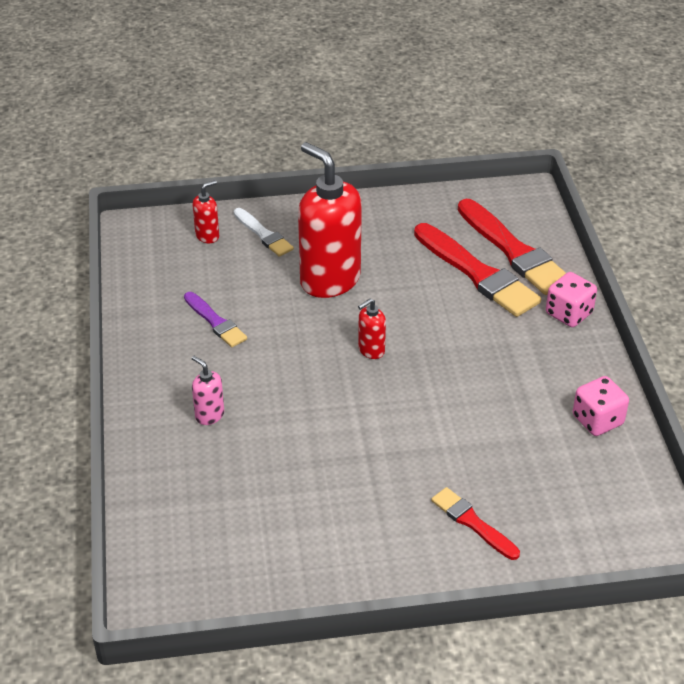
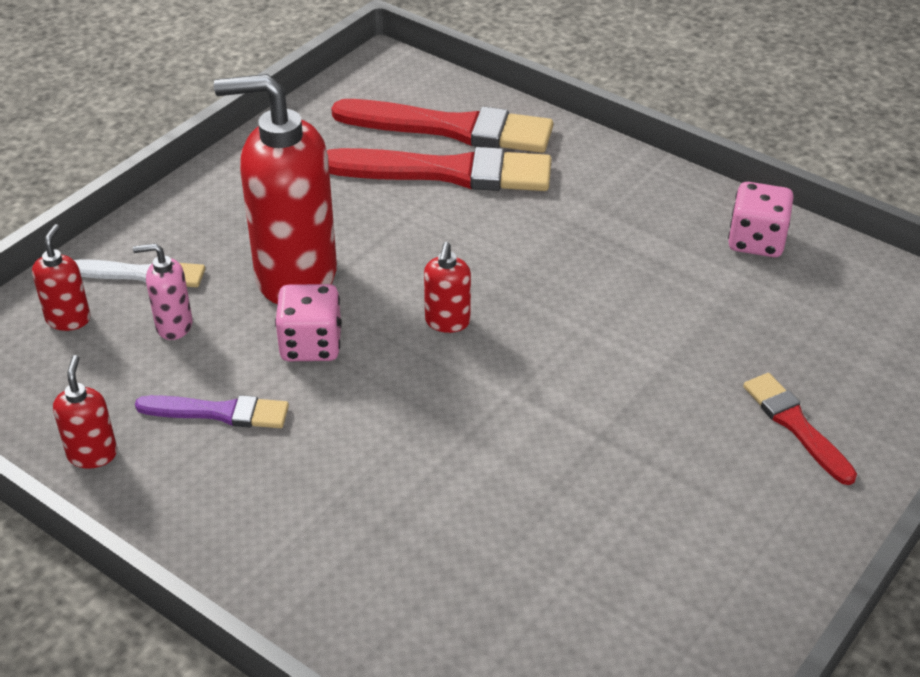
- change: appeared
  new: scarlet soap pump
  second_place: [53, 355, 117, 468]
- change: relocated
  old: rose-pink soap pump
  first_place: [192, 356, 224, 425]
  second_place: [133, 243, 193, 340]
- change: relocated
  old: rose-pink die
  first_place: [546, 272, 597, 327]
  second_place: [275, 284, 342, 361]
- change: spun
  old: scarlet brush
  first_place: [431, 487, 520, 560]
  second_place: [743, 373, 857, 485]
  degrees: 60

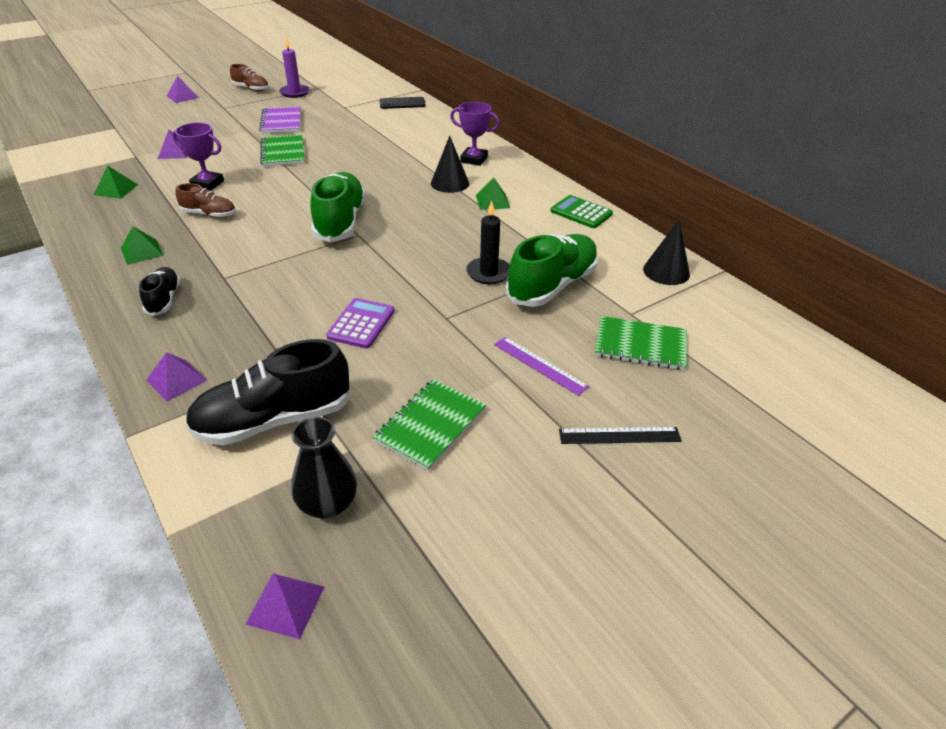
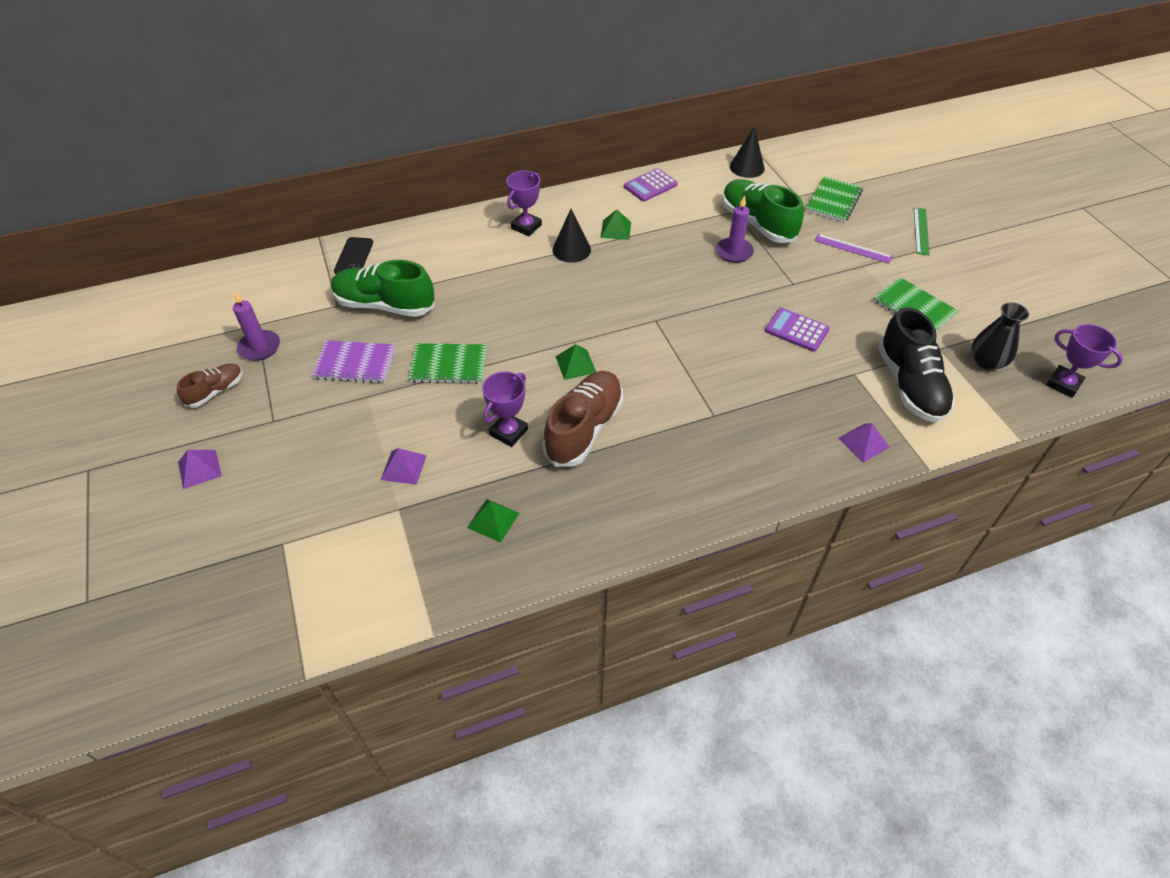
- change: missing
  old: black lace-up shoe
  first_place: [139, 267, 180, 316]
- change: relocated
  old: green solid pyramid
  first_place: [121, 226, 164, 265]
  second_place: [555, 344, 596, 380]
- change: relocated
  old: green lace-up shoe
  first_place: [310, 172, 366, 242]
  second_place: [331, 260, 435, 317]
- change: exchanged
  old: royal purple solid pyramid
  new: royal purple prize cup
  first_place: [245, 574, 324, 639]
  second_place: [1046, 324, 1123, 398]
- change: colour
  old: black wax candle
  new: royal purple wax candle
  first_place: [466, 201, 510, 284]
  second_place: [716, 195, 754, 263]
- change: colour
  old: green pocket calculator
  new: royal purple pocket calculator
  first_place: [550, 195, 613, 228]
  second_place: [624, 168, 678, 202]
- change: colour
  old: black measuring stick
  new: green measuring stick
  first_place: [559, 427, 682, 444]
  second_place: [914, 208, 930, 255]
- change: spun
  old: royal purple measuring stick
  first_place: [494, 337, 589, 396]
  second_place: [815, 234, 893, 264]
  degrees: 60
- change: size
  old: dark brown lace-up shoe
  first_place: [175, 183, 236, 218]
  second_place: [543, 371, 623, 467]
  factor: 1.85

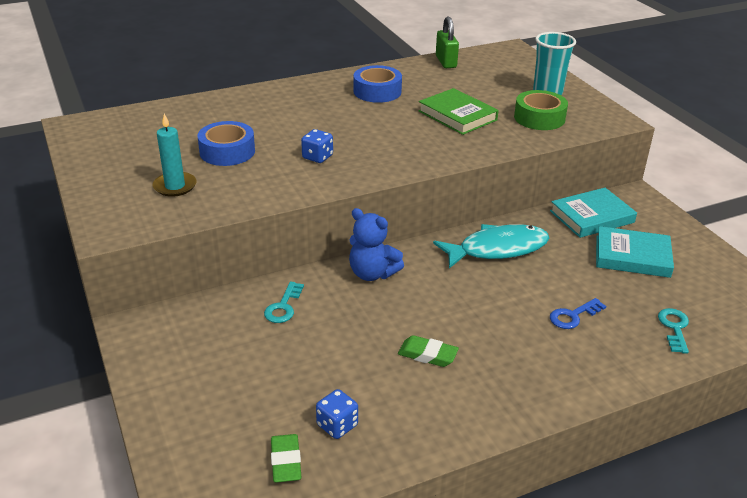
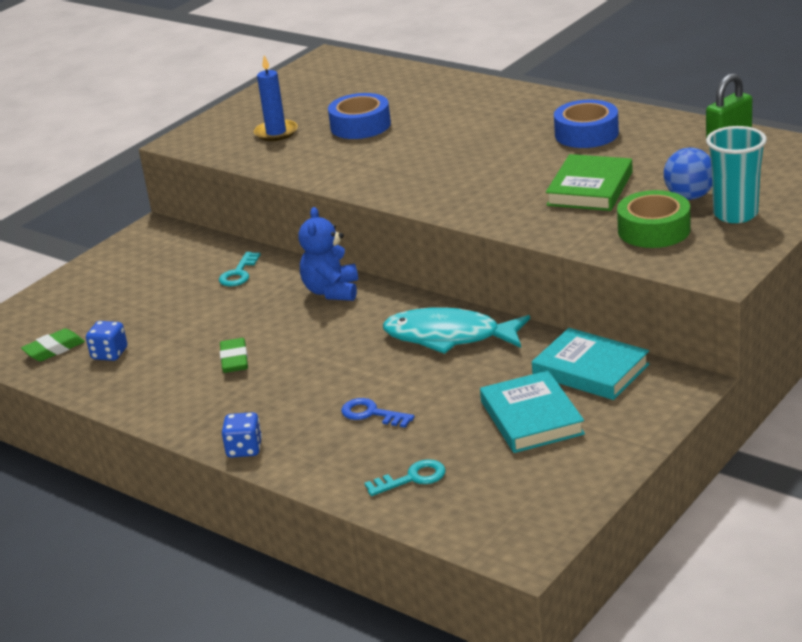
- change: appeared
  new: royal blue ball
  second_place: [664, 148, 712, 200]
- change: relocated
  old: royal blue die
  first_place: [301, 129, 333, 163]
  second_place: [222, 412, 262, 458]
- change: colour
  old: turquoise wax candle
  new: royal blue wax candle
  first_place: [153, 114, 197, 197]
  second_place: [254, 55, 298, 141]
- change: spun
  old: turquoise latchkey
  first_place: [264, 281, 304, 323]
  second_place: [219, 252, 261, 287]
  degrees: -60
- change: spun
  old: turquoise fish figure
  first_place: [433, 224, 549, 268]
  second_place: [383, 307, 530, 354]
  degrees: 150

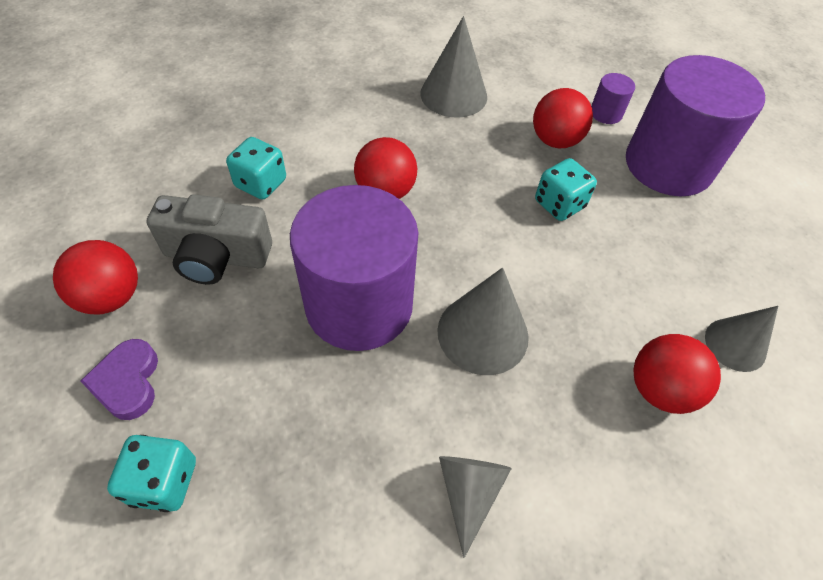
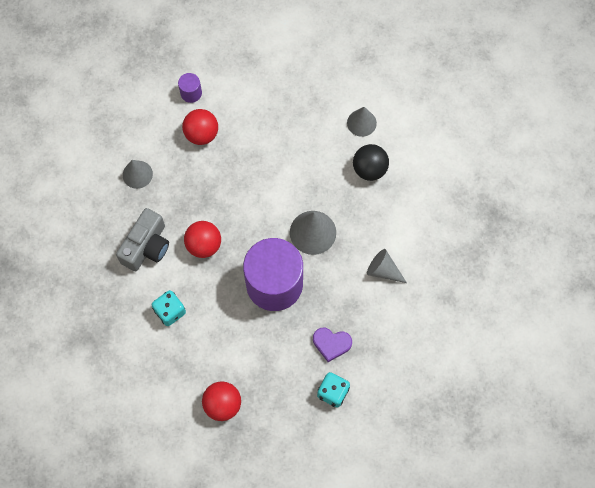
- change: missing
  old: turquoise die
  first_place: [535, 158, 597, 221]
- change: missing
  old: royal purple cylinder shape
  first_place: [626, 55, 765, 196]
- change: relocated
  old: royal purple heart shape
  first_place: [80, 339, 158, 420]
  second_place: [313, 328, 352, 362]
- change: relocated
  old: gray compact camera
  first_place: [146, 194, 272, 285]
  second_place: [116, 208, 169, 271]
- change: colour
  old: scarlet ball
  new: black ball
  first_place: [633, 334, 721, 414]
  second_place: [353, 144, 389, 181]
- change: size
  old: gray cone
  first_place: [420, 16, 487, 118]
  second_place: [123, 160, 153, 189]
  factor: 0.66

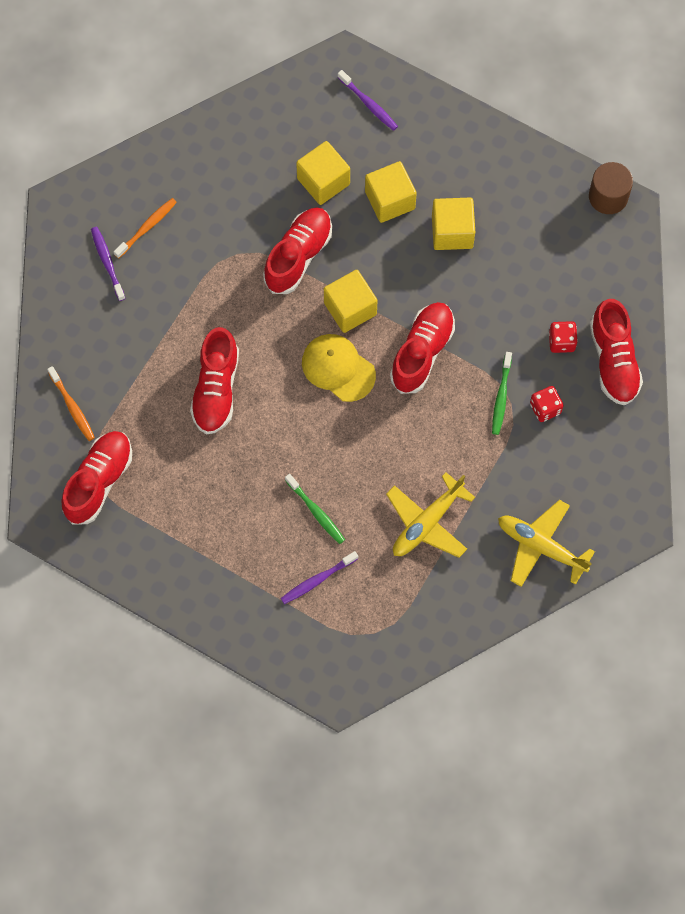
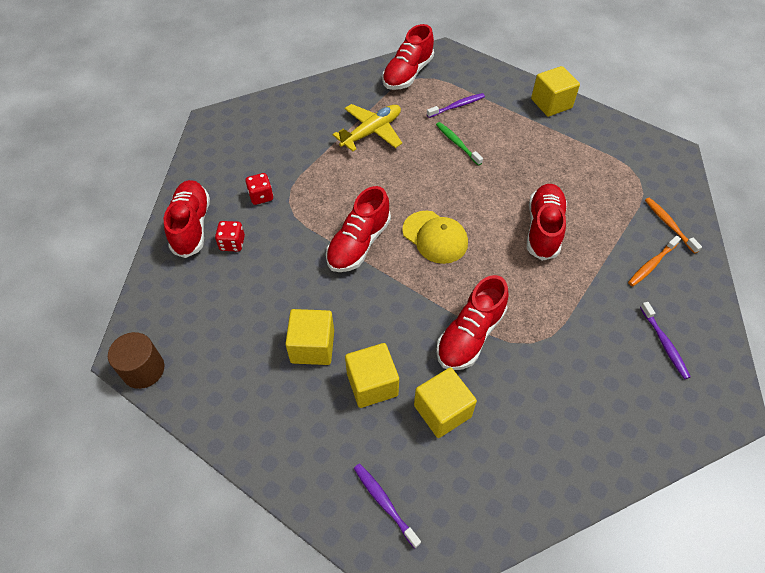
- change: missing
  old: green tooth brush
  first_place: [492, 352, 512, 435]
- change: missing
  old: yellow plane
  first_place: [498, 500, 595, 587]
- change: relocated
  old: scarlet lace-up shoe
  first_place: [61, 431, 132, 525]
  second_place: [382, 24, 434, 90]
- change: relocated
  old: bright orange tooth brush
  first_place: [113, 198, 177, 259]
  second_place: [628, 236, 681, 286]
- change: relocated
  old: yellow block
  first_place: [324, 270, 378, 333]
  second_place: [531, 66, 580, 117]

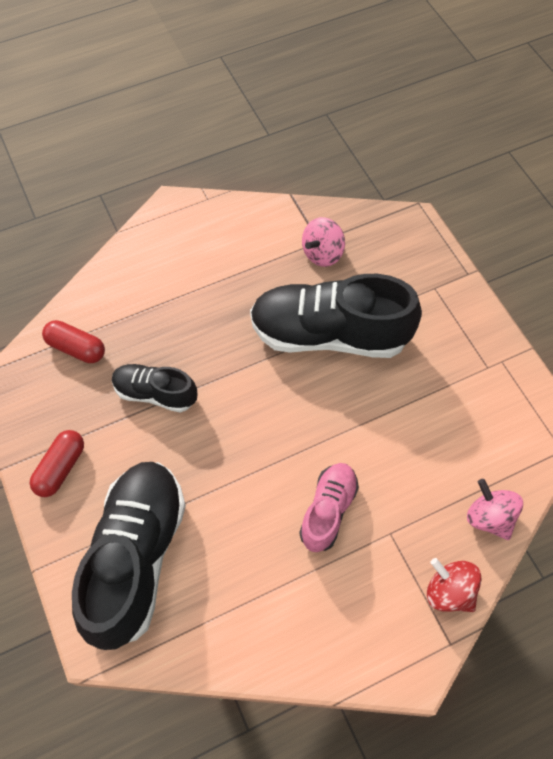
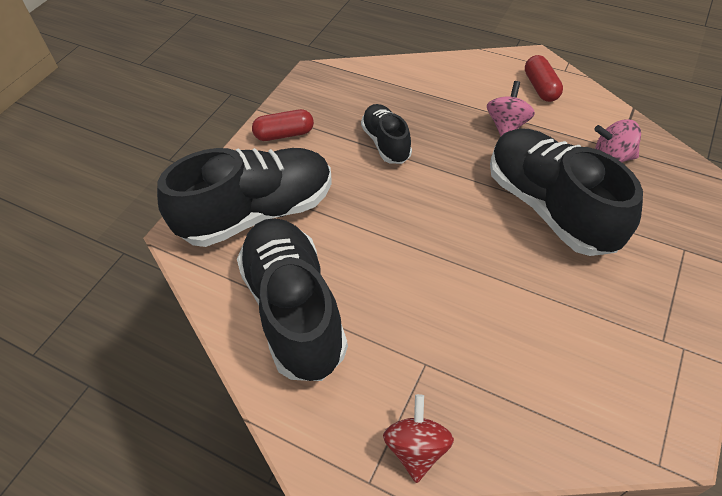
- change: missing
  old: rose-pink lace-up shoe
  first_place: [299, 463, 359, 552]
- change: appeared
  new: black lace-up shoe
  second_place: [237, 218, 348, 381]
- change: relocated
  old: scarlet pill
  first_place: [42, 320, 105, 363]
  second_place: [525, 55, 563, 102]
- change: relocated
  old: rose-pink toy top
  first_place: [467, 479, 523, 540]
  second_place: [487, 81, 535, 136]

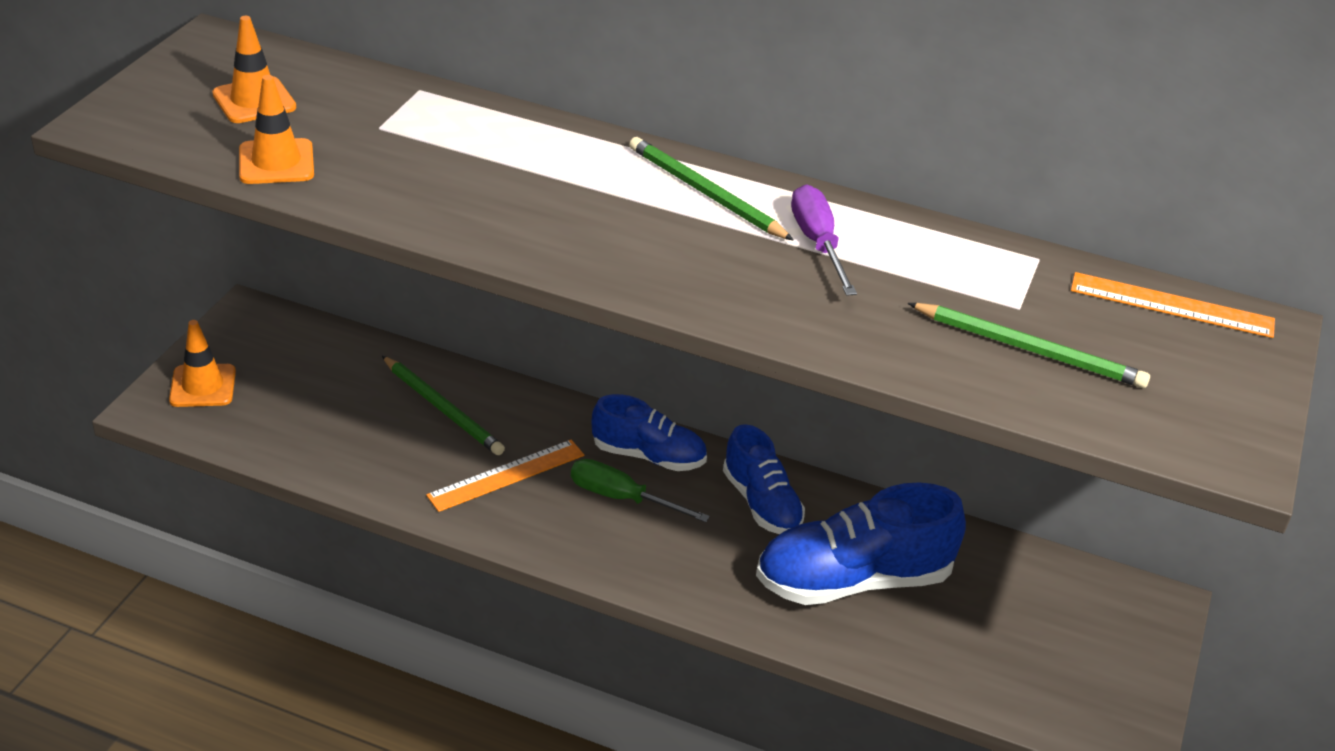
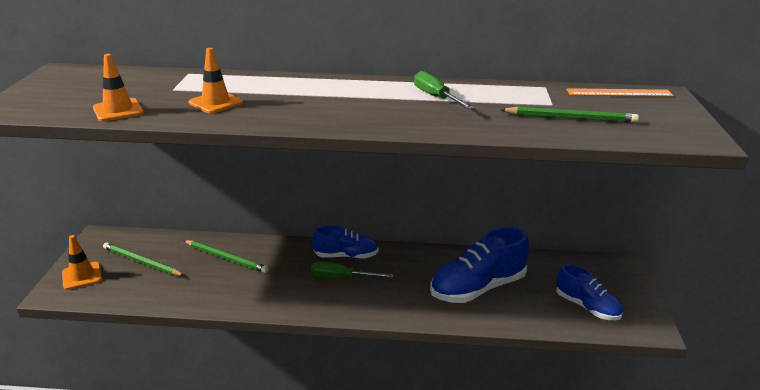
- change: missing
  old: bright orange measuring stick
  first_place: [426, 440, 584, 512]
- change: relocated
  old: bright orange safety cone
  first_place: [212, 16, 296, 123]
  second_place: [188, 48, 243, 114]
- change: relocated
  old: green pencil
  first_place: [629, 137, 794, 241]
  second_place: [103, 242, 185, 276]
- change: relocated
  old: royal blue lace-up shoe
  first_place: [723, 424, 805, 534]
  second_place: [556, 264, 623, 320]
- change: colour
  old: royal purple hand screwdriver
  new: green hand screwdriver
  first_place: [791, 184, 857, 296]
  second_place: [414, 71, 475, 109]

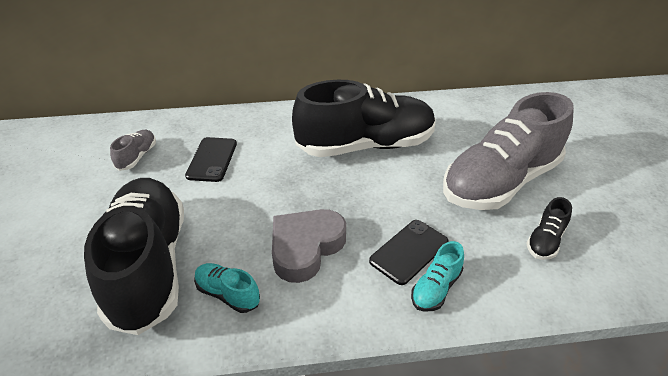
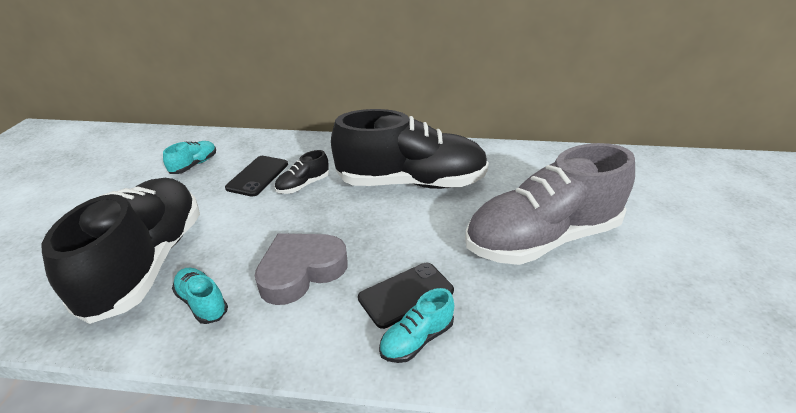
- change: relocated
  old: black lace-up shoe
  first_place: [526, 197, 572, 260]
  second_place: [275, 150, 329, 194]
- change: colour
  old: gray lace-up shoe
  new: turquoise lace-up shoe
  first_place: [110, 130, 156, 171]
  second_place: [163, 141, 216, 174]

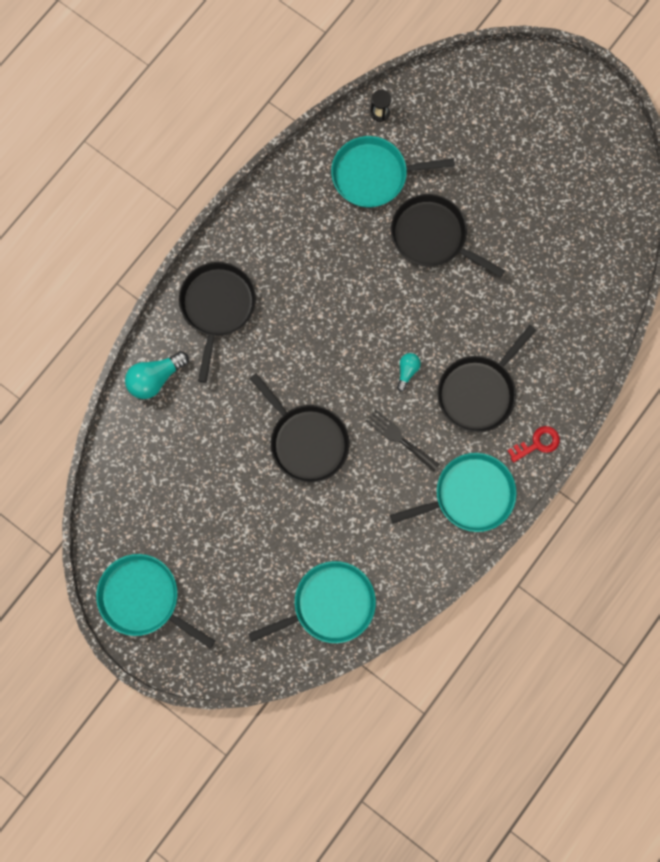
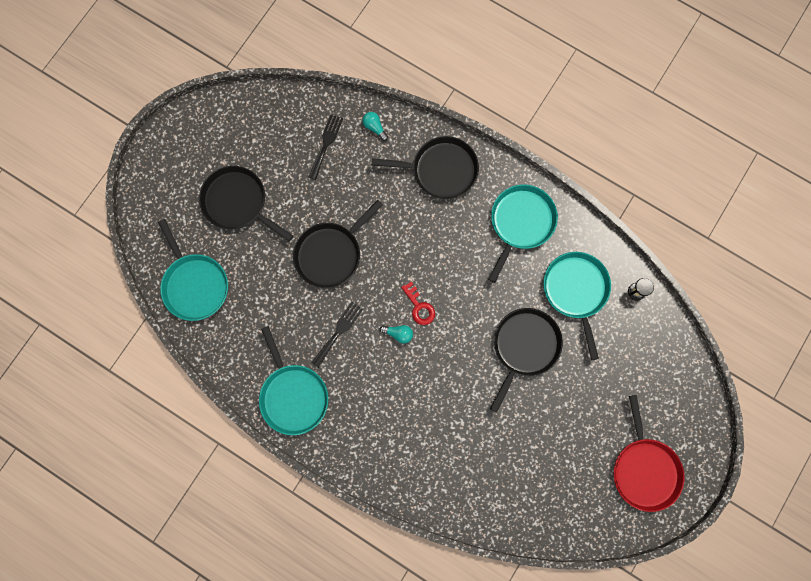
- change: appeared
  new: black fork
  second_place: [309, 114, 343, 180]
- change: appeared
  new: scarlet frying pan
  second_place: [614, 395, 685, 512]
- change: relocated
  old: turquoise frying pan
  first_place: [96, 554, 215, 649]
  second_place: [488, 184, 558, 283]
- change: relocated
  old: black frying pan
  first_place: [437, 325, 536, 433]
  second_place: [199, 166, 293, 242]
- change: relocated
  old: scarlet latchkey
  first_place: [507, 426, 560, 462]
  second_place: [401, 282, 435, 325]
- change: size
  old: turquoise bulb
  first_place: [125, 351, 189, 399]
  second_place: [363, 112, 388, 141]
  factor: 0.57

